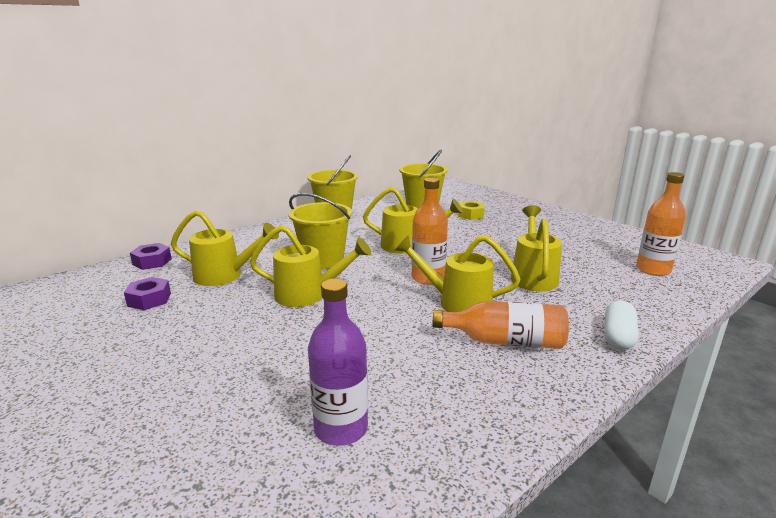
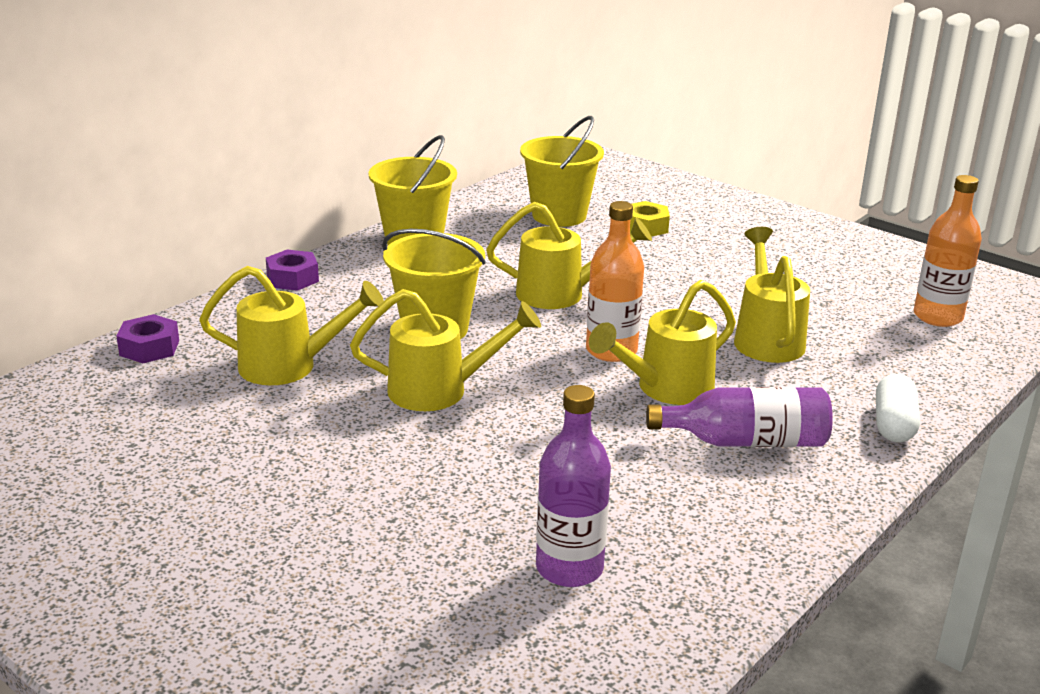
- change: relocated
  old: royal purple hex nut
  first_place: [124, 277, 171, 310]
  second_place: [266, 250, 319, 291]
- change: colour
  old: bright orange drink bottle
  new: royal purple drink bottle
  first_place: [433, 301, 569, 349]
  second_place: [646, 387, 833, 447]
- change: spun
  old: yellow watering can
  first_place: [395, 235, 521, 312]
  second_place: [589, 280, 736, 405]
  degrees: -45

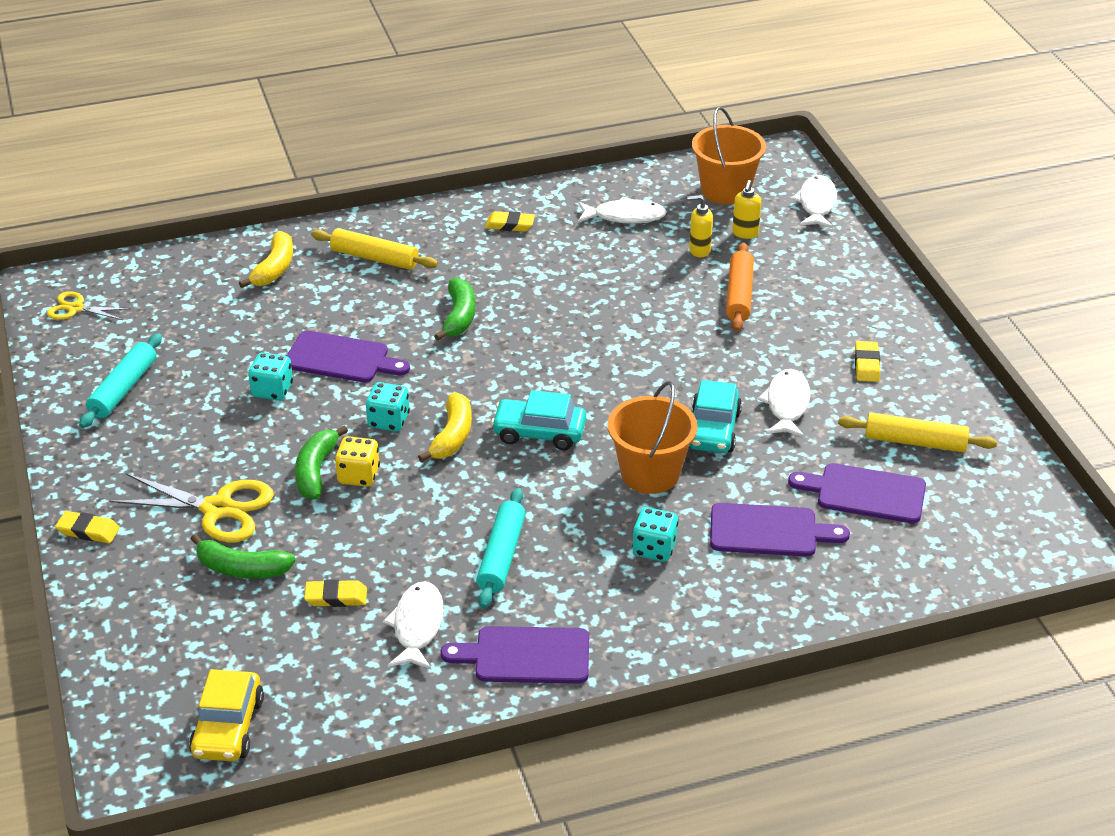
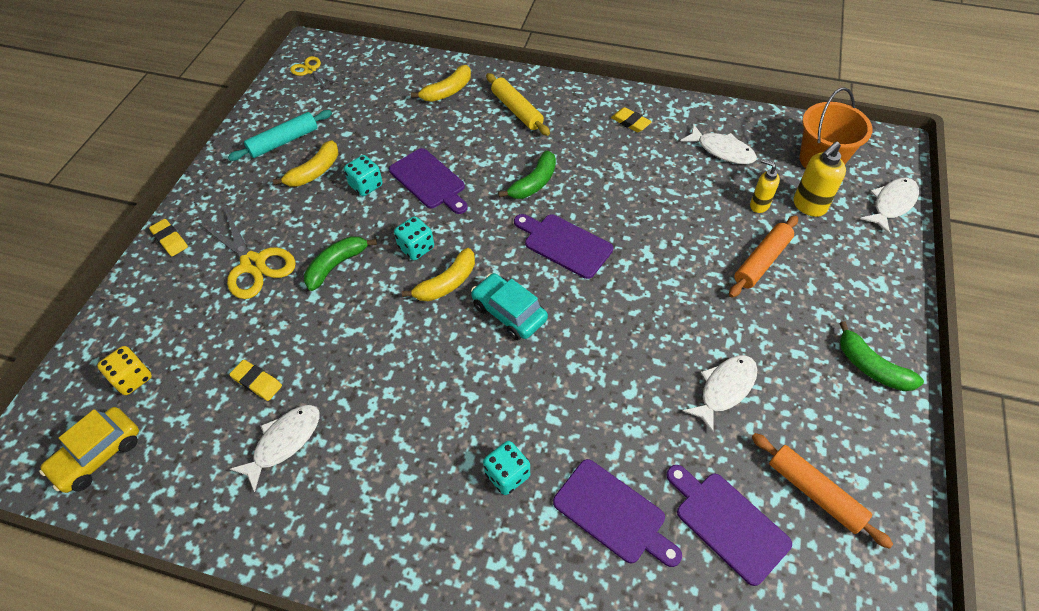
- change: missing
  old: turquoise rolling pin
  first_place: [476, 488, 526, 608]
- change: missing
  old: bright orange pail
  first_place: [608, 381, 697, 494]
- change: missing
  old: turquoise toy car
  first_place: [689, 380, 742, 453]
- change: missing
  old: yellow gum eraser
  first_place: [855, 341, 880, 382]
- change: appeared
  new: yellow toy banana
  second_place: [273, 140, 338, 187]
- change: relocated
  old: green toy banana
  first_place: [191, 534, 296, 578]
  second_place: [839, 321, 924, 391]
- change: relocated
  old: yellow die
  first_place: [335, 436, 380, 487]
  second_place: [97, 346, 152, 395]
- change: relocated
  old: royal purple bread board
  first_place: [441, 626, 589, 684]
  second_place: [514, 214, 613, 279]
- change: colour
  old: yellow rolling pin
  new: bright orange rolling pin
  first_place: [838, 413, 997, 452]
  second_place: [752, 433, 893, 549]
- change: size
  old: yellow soap pump
  first_place: [732, 180, 761, 239]
  second_place: [794, 141, 846, 217]
  factor: 1.51

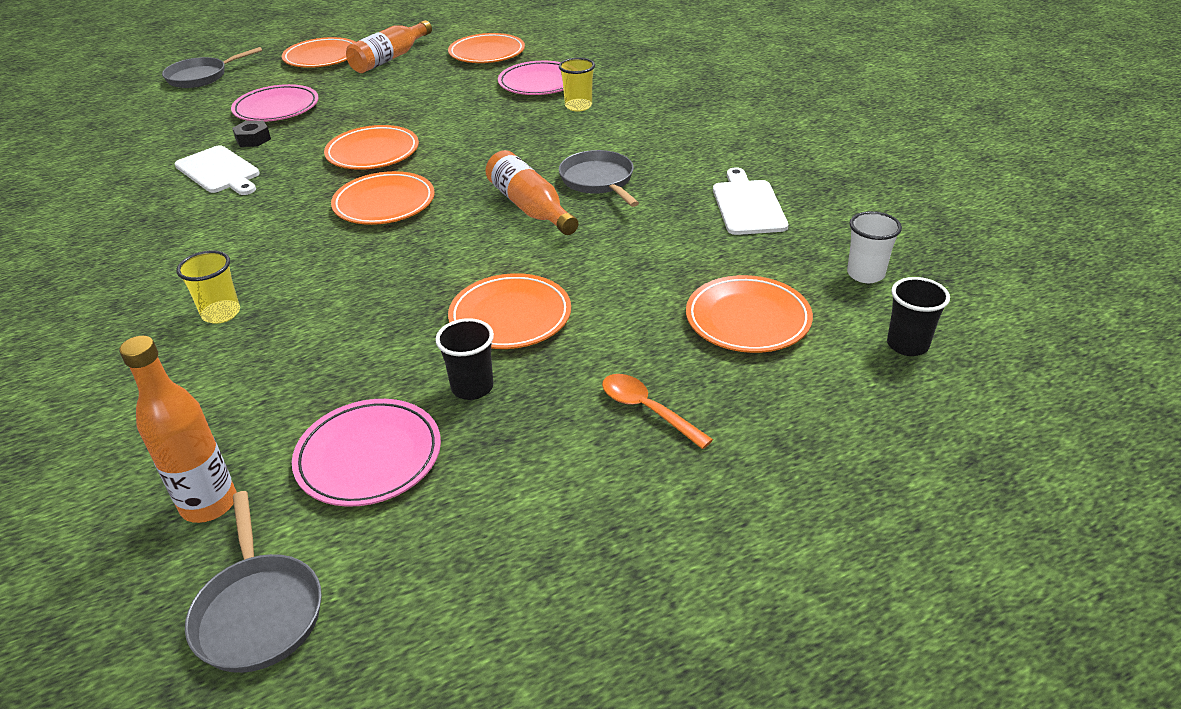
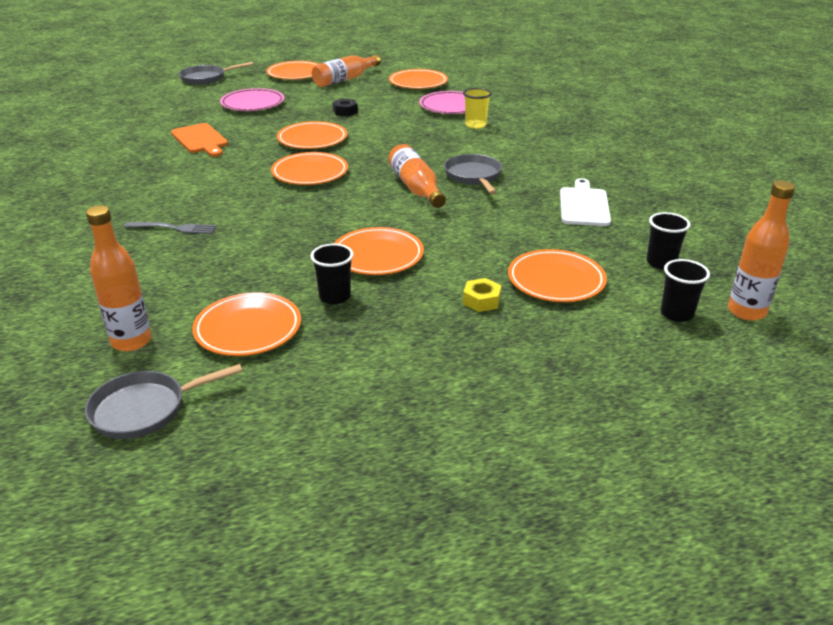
- change: missing
  old: bright orange teaspoon
  first_place: [602, 374, 713, 449]
- change: appeared
  new: yellow hex nut
  second_place: [463, 278, 501, 312]
- change: appeared
  new: bright orange drink bottle
  second_place: [728, 180, 795, 321]
- change: relocated
  old: black hex nut
  first_place: [232, 120, 271, 147]
  second_place: [333, 99, 358, 116]
- change: exchanged
  old: yellow cup
  new: gray fork
  first_place: [176, 250, 240, 324]
  second_place: [124, 222, 216, 234]
- change: colour
  old: pure white bread board
  new: bright orange bread board
  first_place: [175, 145, 260, 195]
  second_place: [171, 123, 228, 157]
- change: colour
  old: rose-pink plate
  new: bright orange plate
  first_place: [292, 399, 441, 507]
  second_place: [192, 292, 301, 356]
- change: colour
  old: pure white cup
  new: black cup
  first_place: [847, 211, 902, 283]
  second_place: [646, 212, 691, 269]
- change: spun
  old: gray frying pan
  first_place: [185, 491, 322, 673]
  second_place: [85, 364, 243, 439]
  degrees: 75

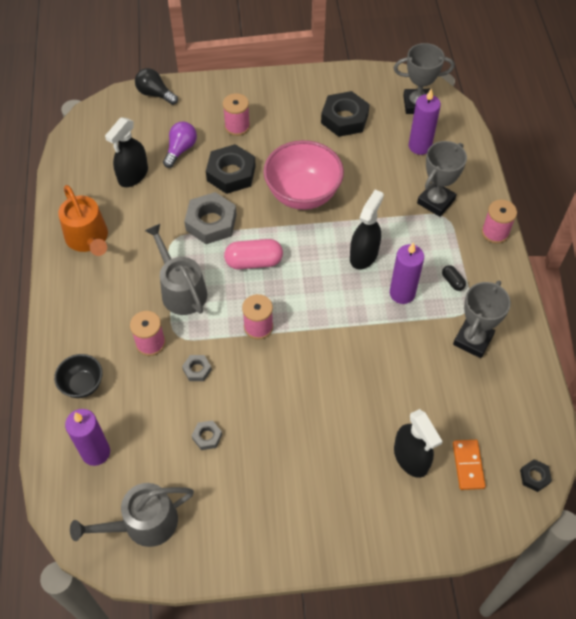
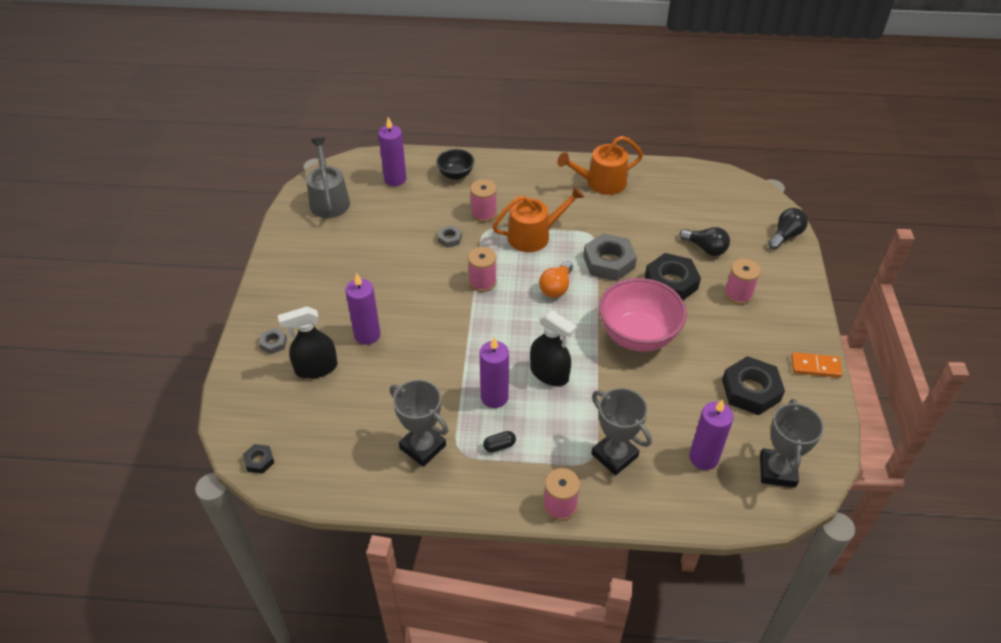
- change: missing
  old: black sprayer
  first_place: [105, 117, 148, 187]
- change: appeared
  new: royal purple wax candle
  second_place: [346, 273, 381, 345]
- change: relocated
  old: gray hex nut
  first_place: [192, 420, 222, 450]
  second_place: [259, 328, 287, 354]
- change: relocated
  old: bright orange domino piece
  first_place: [453, 440, 486, 490]
  second_place: [791, 352, 842, 378]
- change: exchanged
  old: rose-pink pill
  new: bright orange bulb
  first_place: [224, 239, 283, 270]
  second_place: [539, 261, 573, 298]
- change: colour
  old: gray watering can
  new: bright orange watering can
  first_place: [145, 224, 207, 315]
  second_place: [492, 186, 585, 252]
- change: colour
  old: royal purple bulb
  new: black bulb
  first_place: [163, 122, 197, 168]
  second_place: [680, 227, 730, 256]

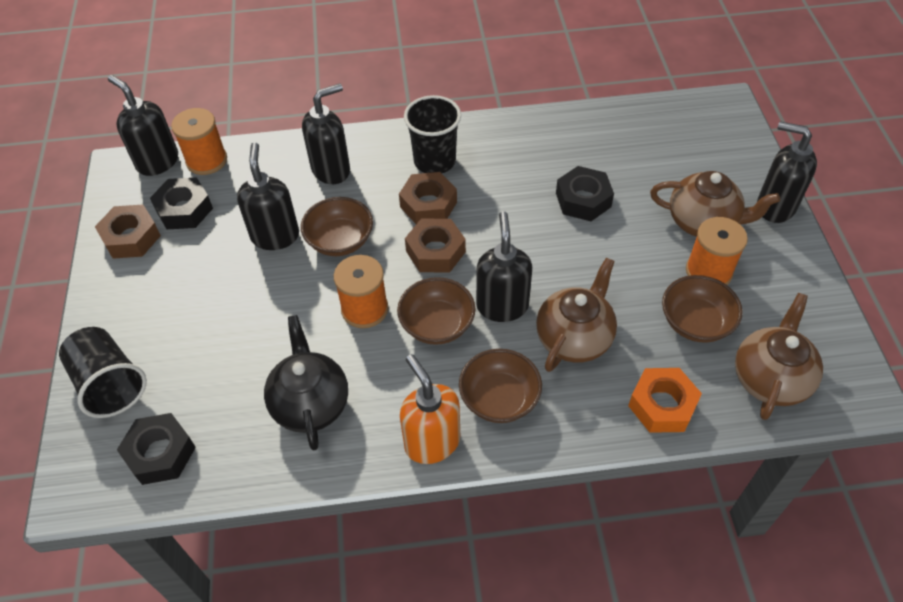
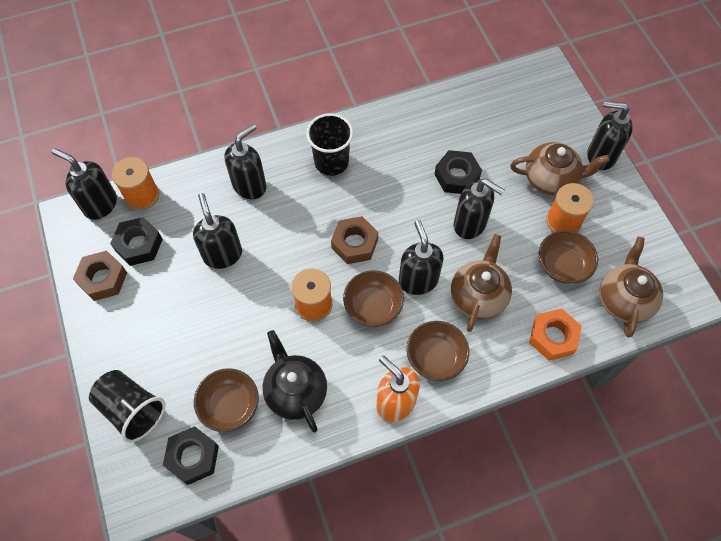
- change: missing
  old: dark brown hex nut
  first_place: [399, 172, 457, 224]
- change: appeared
  new: black soap pump
  second_place: [454, 179, 505, 239]
- change: relocated
  old: dark brown bowl
  first_place: [301, 197, 373, 256]
  second_place: [194, 368, 259, 432]

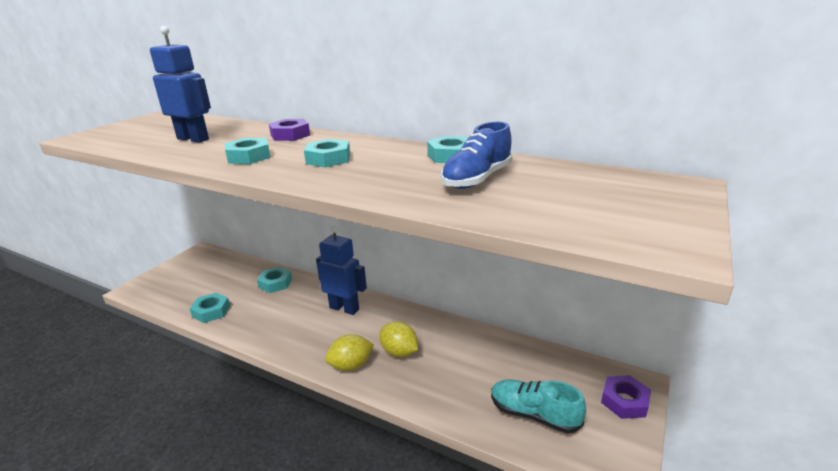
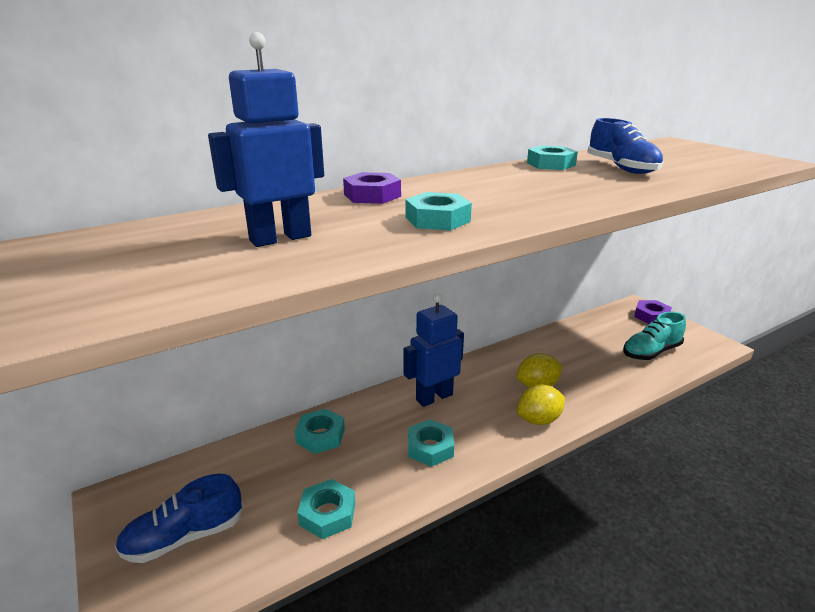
- change: appeared
  new: royal blue lace-up shoe
  second_place: [115, 474, 243, 563]
- change: relocated
  old: turquoise hex nut
  first_place: [304, 139, 351, 167]
  second_place: [408, 419, 454, 467]
- change: spun
  old: yellow citrus fruit
  first_place: [325, 334, 374, 371]
  second_place: [517, 384, 565, 425]
  degrees: 60

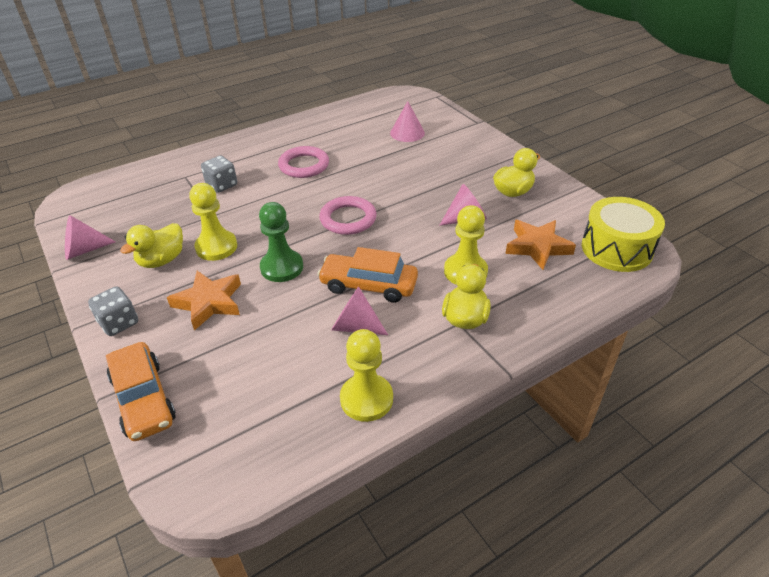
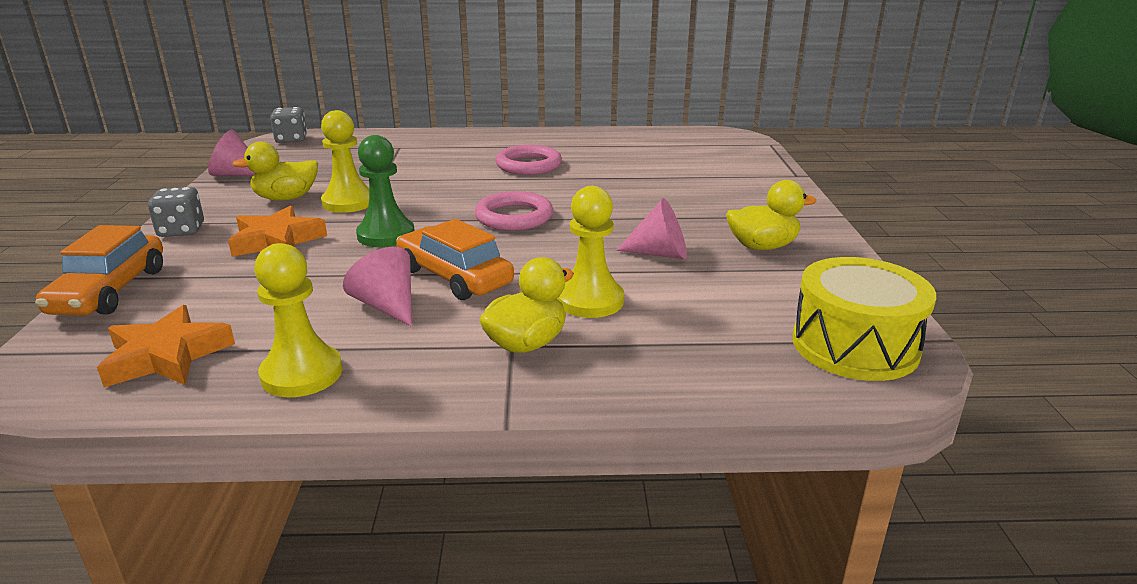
- change: missing
  old: rose-pink cone
  first_place: [390, 101, 425, 142]
- change: relocated
  old: gray die
  first_place: [201, 156, 237, 193]
  second_place: [270, 107, 307, 143]
- change: relocated
  old: bright orange star shape
  first_place: [505, 220, 576, 270]
  second_place: [97, 305, 235, 387]

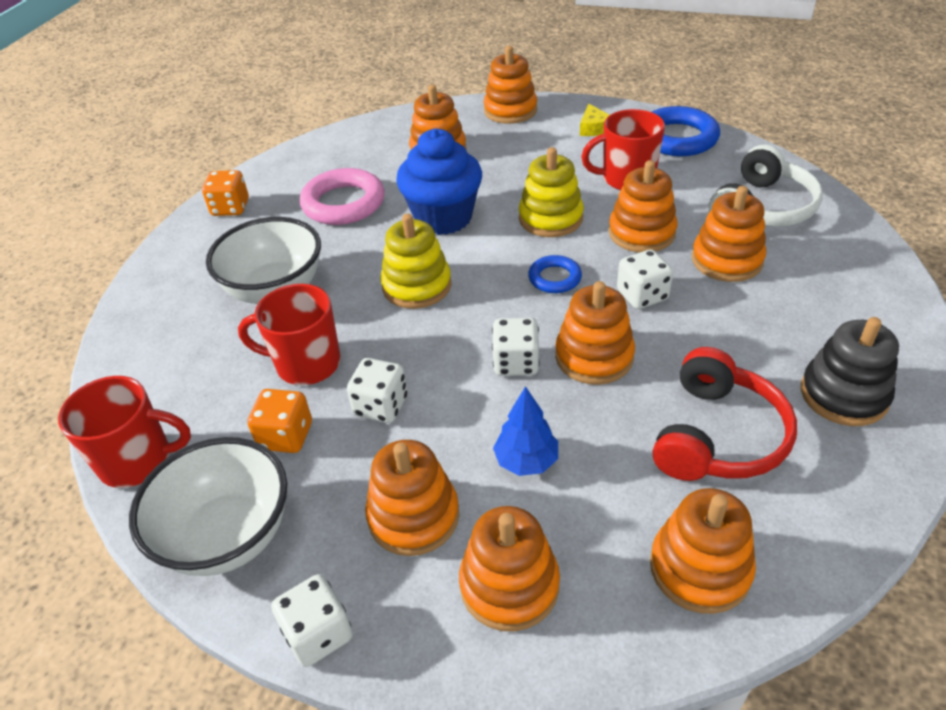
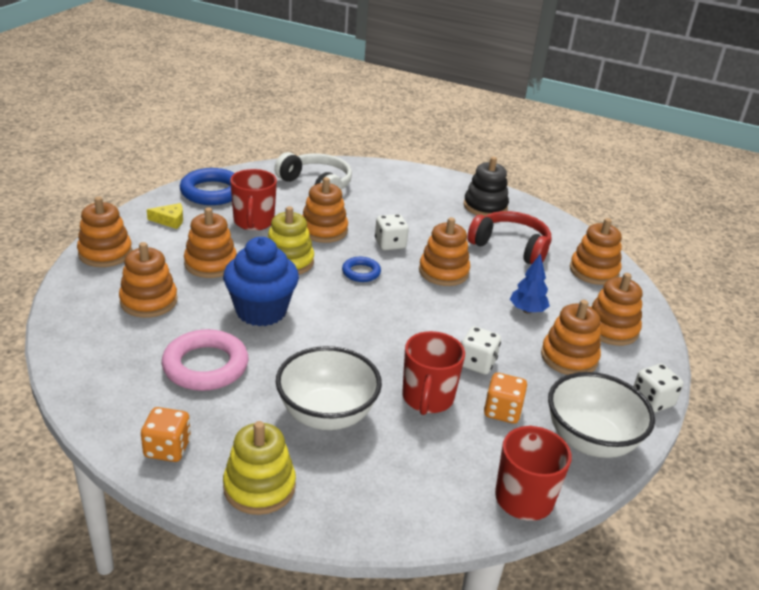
- change: missing
  old: pure white die
  first_place: [492, 318, 540, 376]
- change: relocated
  old: yellow stacking toy
  first_place: [380, 214, 452, 309]
  second_place: [223, 421, 296, 515]
- change: relocated
  old: bright orange stacking toy
  first_place: [692, 186, 766, 282]
  second_place: [184, 207, 237, 278]

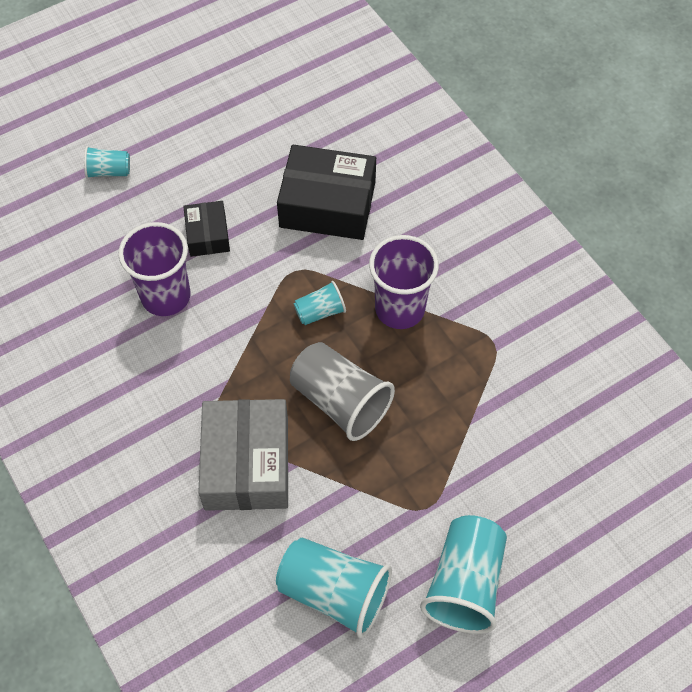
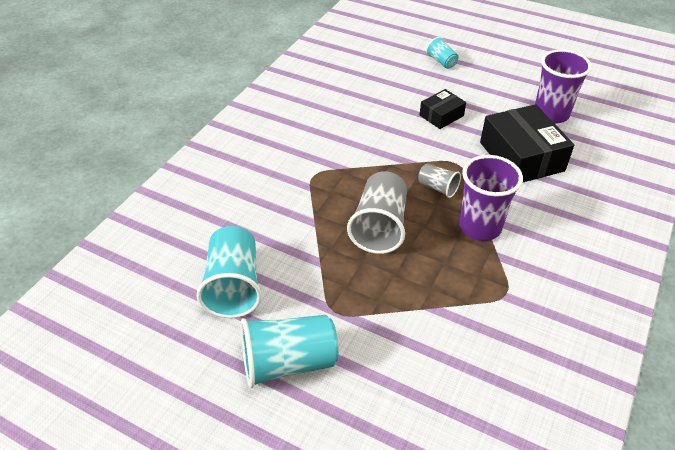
- change: missing
  old: gray parcel
  first_place: [198, 399, 288, 511]
- change: relocated
  old: royal purple cup
  first_place: [118, 222, 190, 316]
  second_place: [535, 49, 592, 124]
- change: colour
  old: turquoise cup
  new: gray cup
  first_place: [294, 281, 346, 325]
  second_place: [418, 163, 461, 198]

